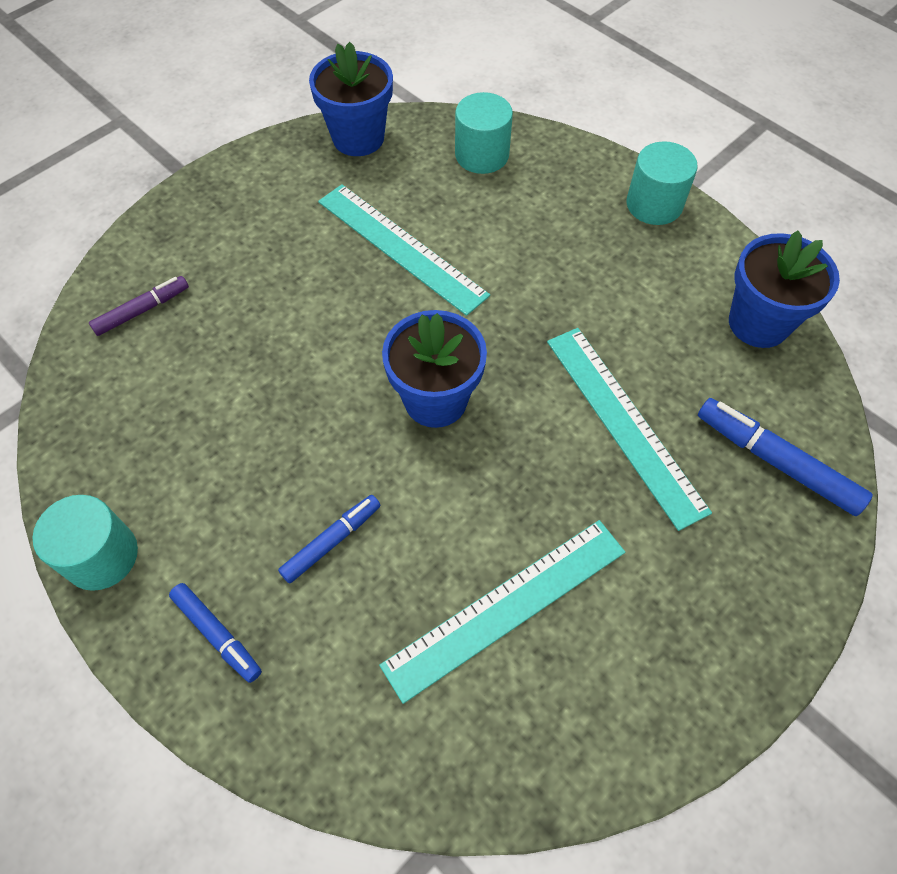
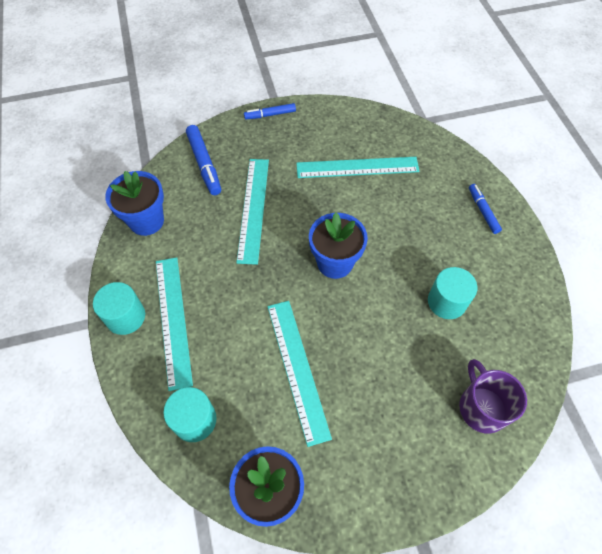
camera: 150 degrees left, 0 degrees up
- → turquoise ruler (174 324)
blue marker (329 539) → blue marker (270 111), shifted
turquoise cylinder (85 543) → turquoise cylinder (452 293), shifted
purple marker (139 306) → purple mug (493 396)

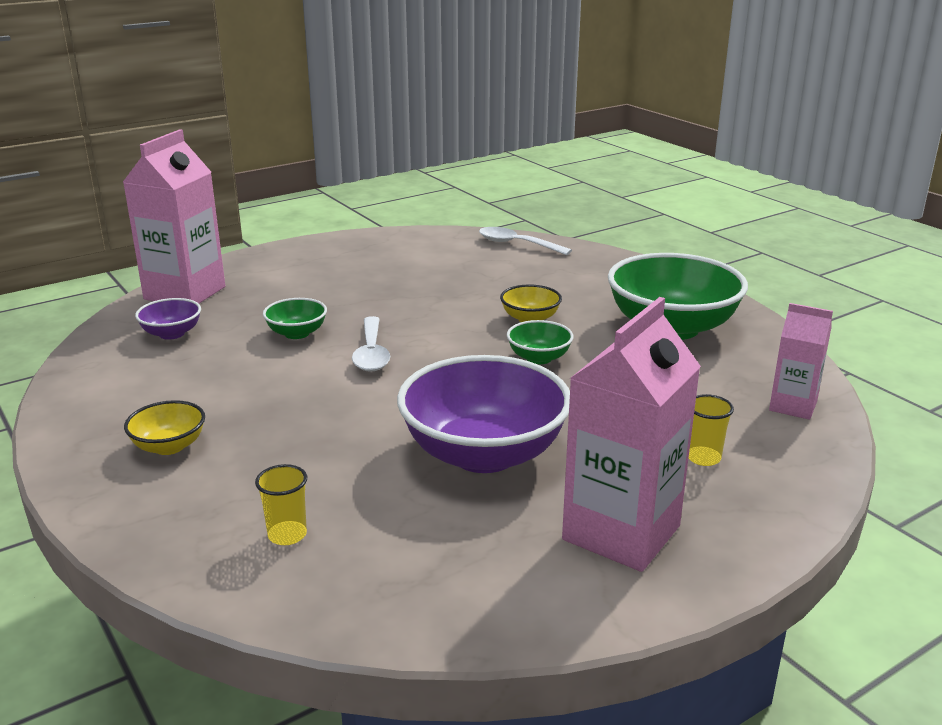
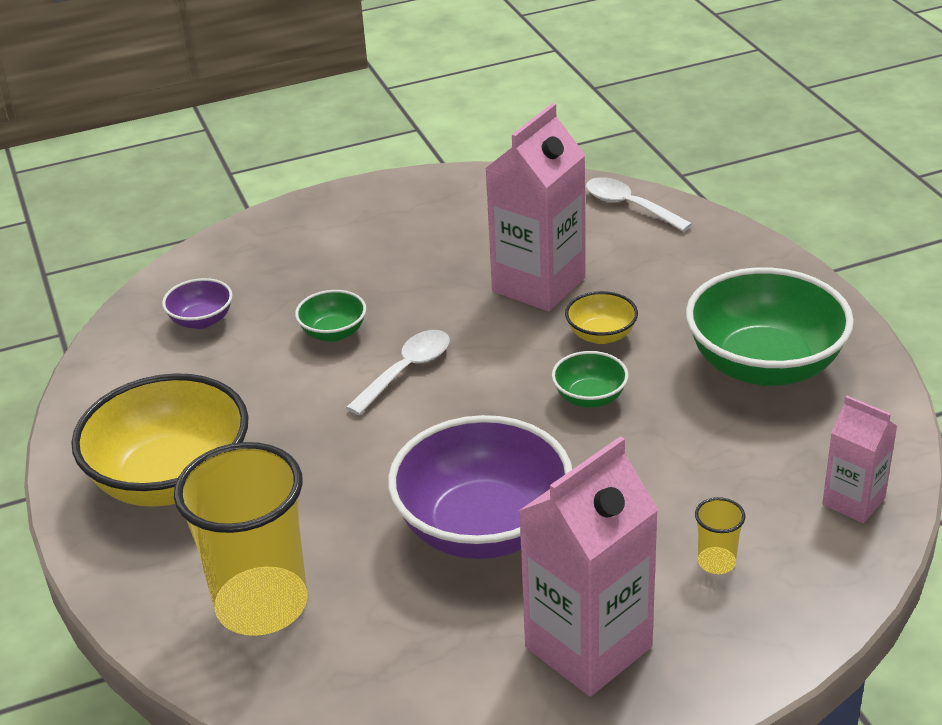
camera: 15 degrees right, 10 degrees up
yellow bowl (164 427) → yellow bowl (160 440), x2.16
yellow cup (281 504) → yellow cup (240 539), x2.45
white spoon (371 344) → white spoon (398 372), 150 degrees counterclockwise
pink carton (174 216) → pink carton (535 207), shifted

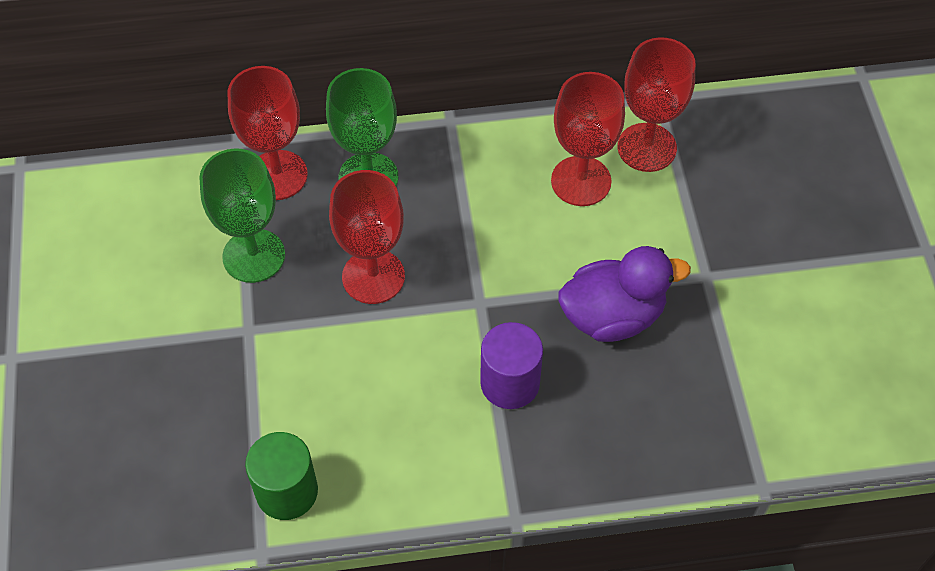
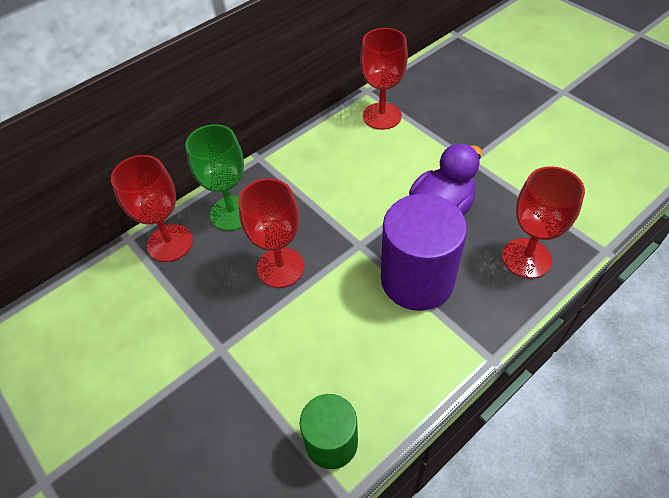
camera: 30 degrees left, 5 degrees down
purple cylinder (511 365) → purple cylinder (424 252), x1.66
red goblet (588 139) → red goblet (543 222), shifted
green goblet (242 215) → -

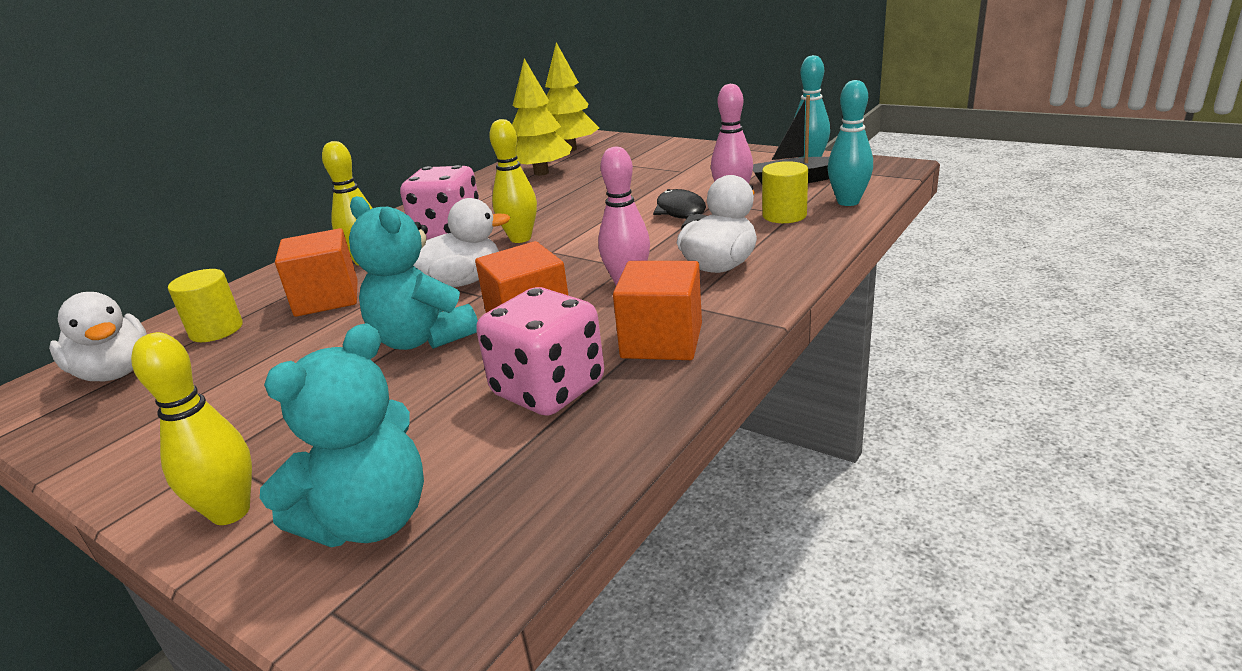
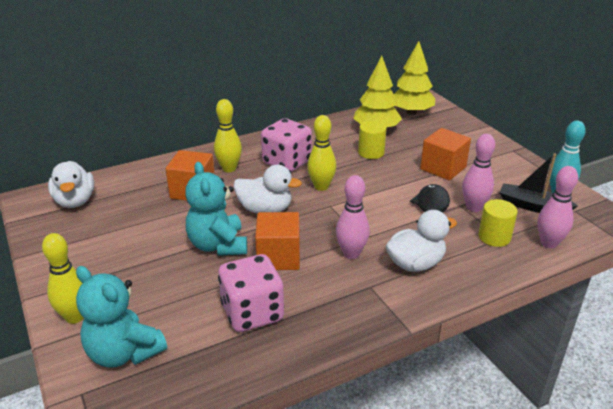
camera: 25 degrees right, 5 degrees up
turquoise teddy bear (342 435) → turquoise teddy bear (121 317), 60 degrees clockwise
yellow cylinder (205 305) → yellow cylinder (372 140), shifted
orange cube (657 310) → orange cube (445 154), shifted
turquoise bowling pin (850 143) → pink bowling pin (558 207)

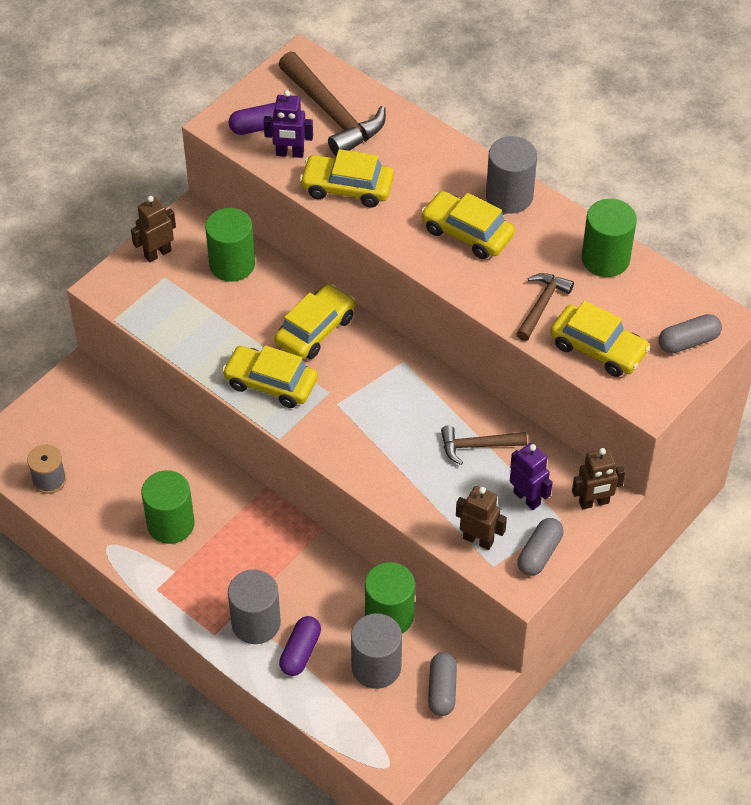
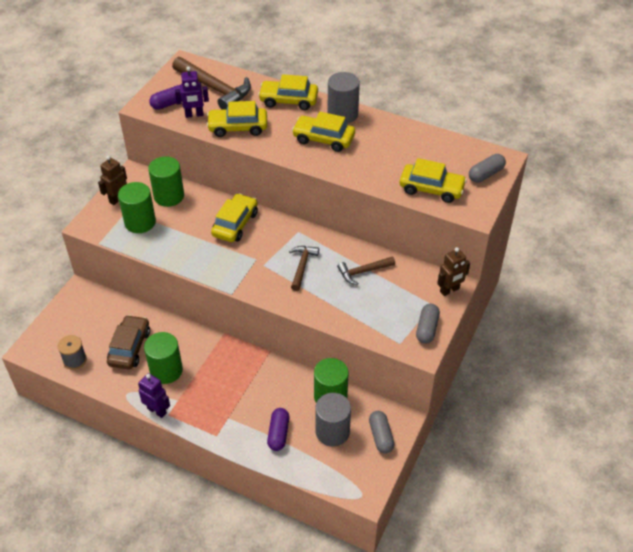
camera: 15 degrees left, 5 degrees down
- → brown car (128 342)
green cylinder (609 238) → green cylinder (137 207), shifted
purple robot (531 476) → purple robot (154 395), shifted
yellow car (270 376) → yellow car (288 92), shifted
brown hammer (545 307) → brown hammer (304 268), shifted
grey cylinder (254 606) → -
brown robot (481 518) → -

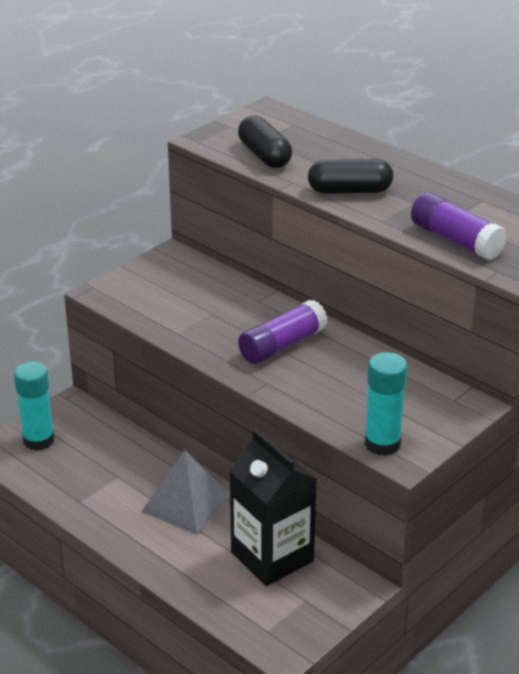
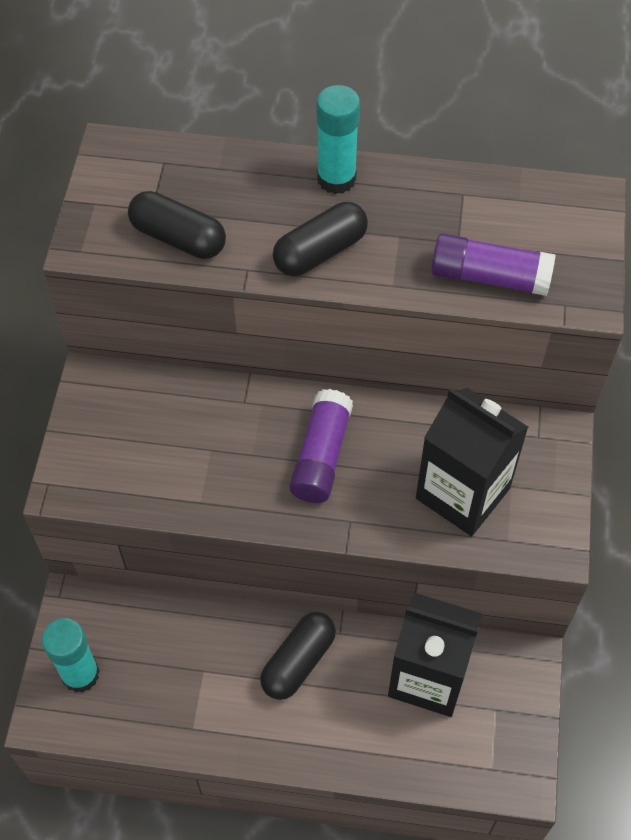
camera: 35 degrees left, 25 degrees up
grey pyramid (185 492) → black capsule (298 656)
turquoise glue stick (386 404) → turquoise glue stick (338 139), shifted
- → black carton (472 462)

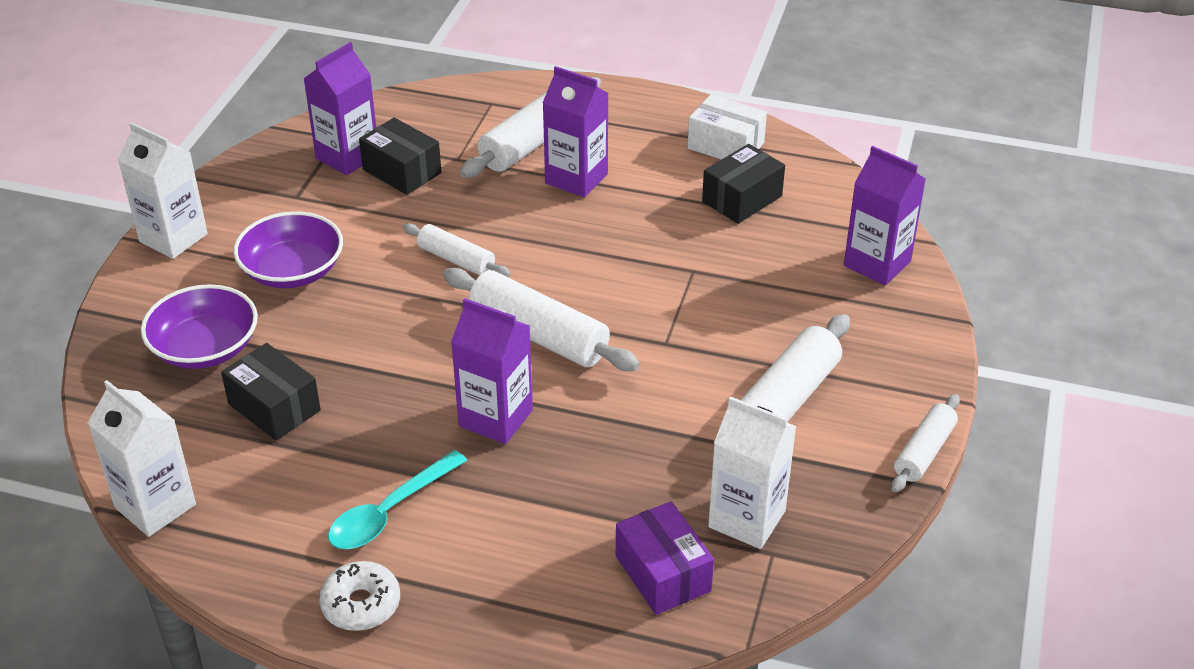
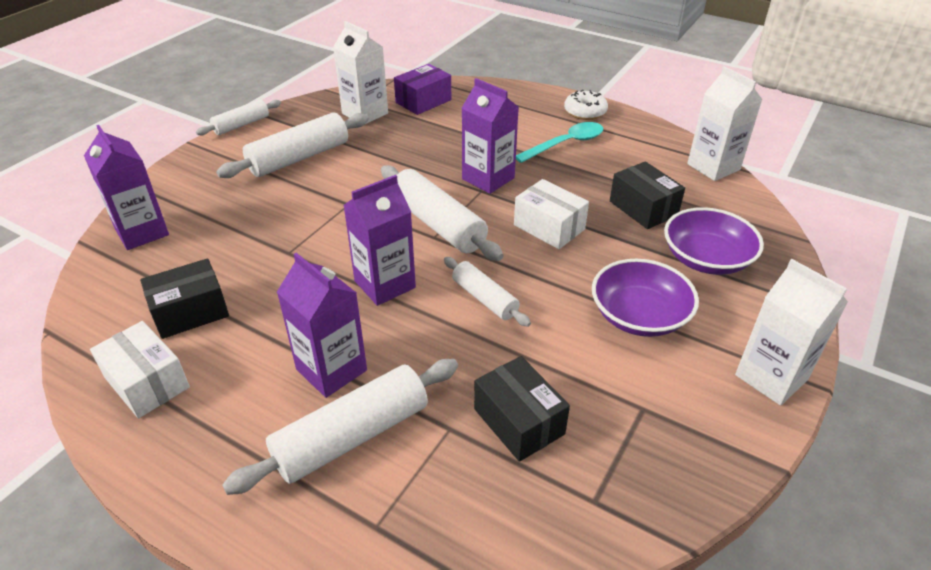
camera: 165 degrees left, 0 degrees up
purple carton (339 108) → purple carton (379 240), shifted
purple box (665 558) → purple box (422 89), 60 degrees clockwise
- → white box (551 214)

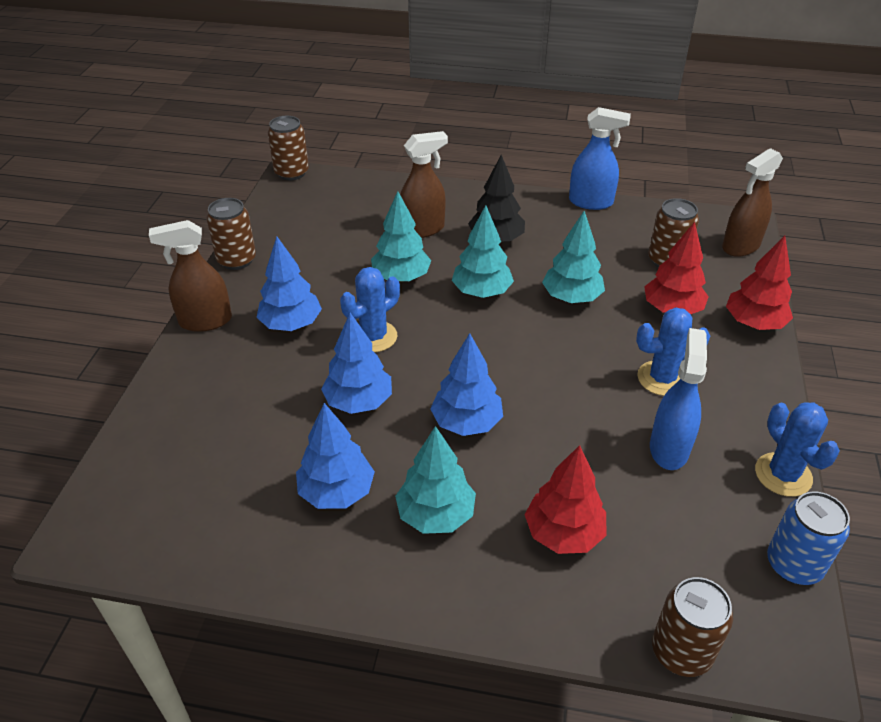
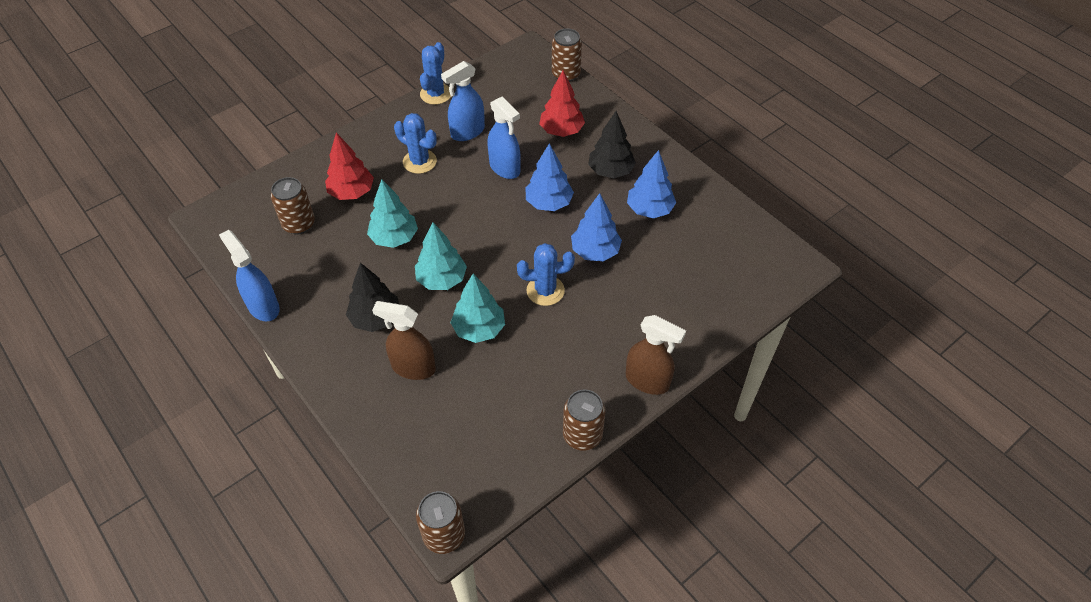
camera: 140 degrees left, 10 degrees up
- → blue spray bottle (504 137)
turquoise tree (435 480) → black tree (612 144)
blue tree (289 283) → -
brown spray bottle (752 202) → -
red tree (759 283) → -
blue can (808 538) → -

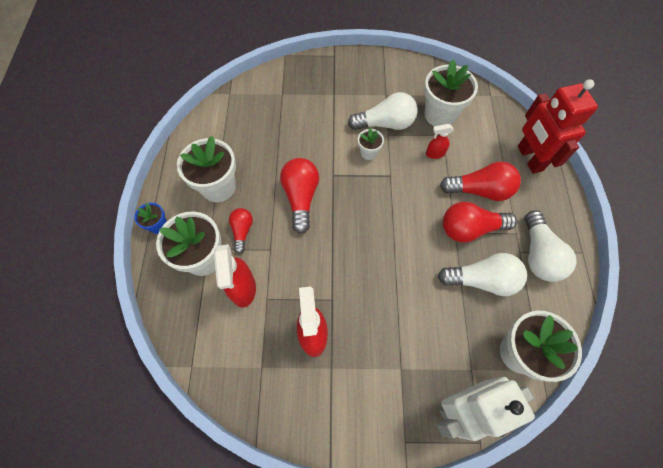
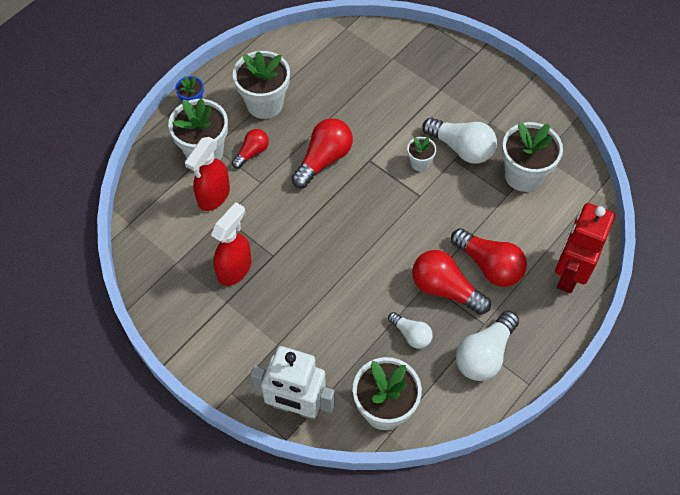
camera: 40 degrees right, 5 degrees down
white light bulb (482 274) → white light bulb (410 330), x0.59
red spray bottle (439 141) → -

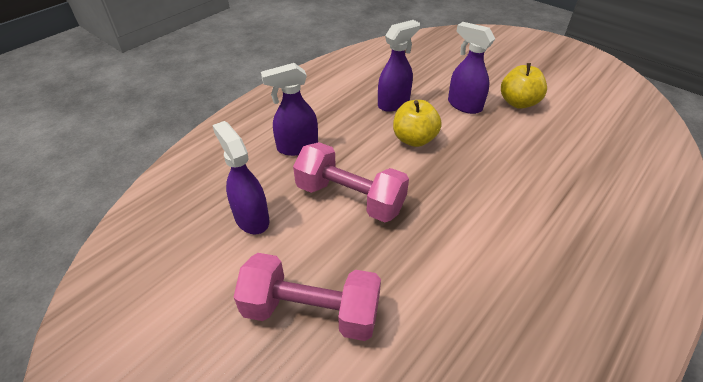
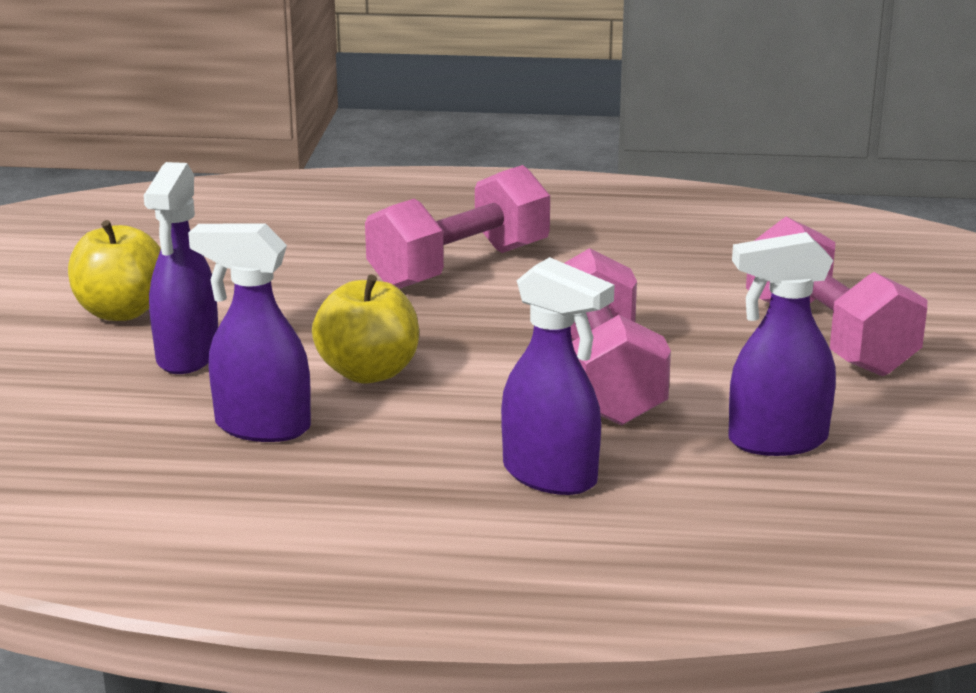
camera: 125 degrees left, 20 degrees down
- → pink dumbbell (457 227)
purple spray bottle (241 177) → purple spray bottle (782 344), 60 degrees clockwise

